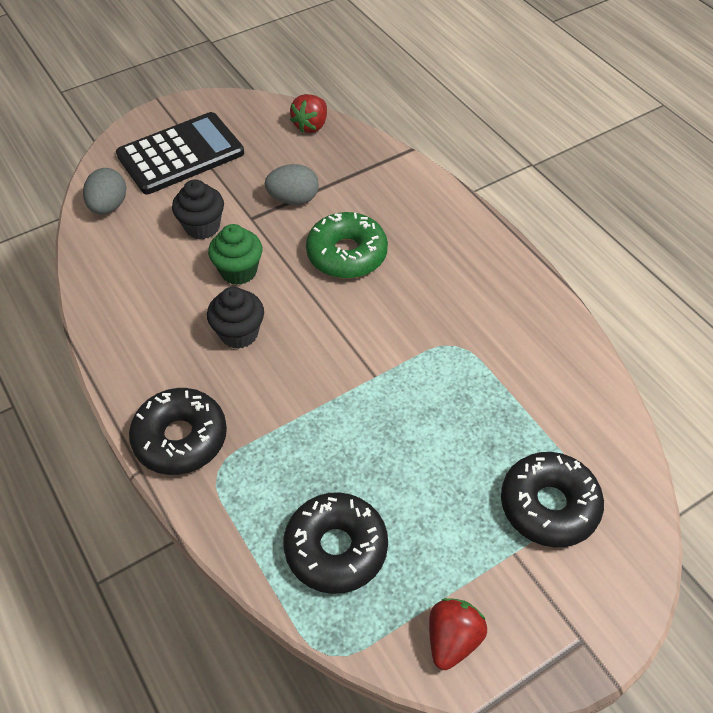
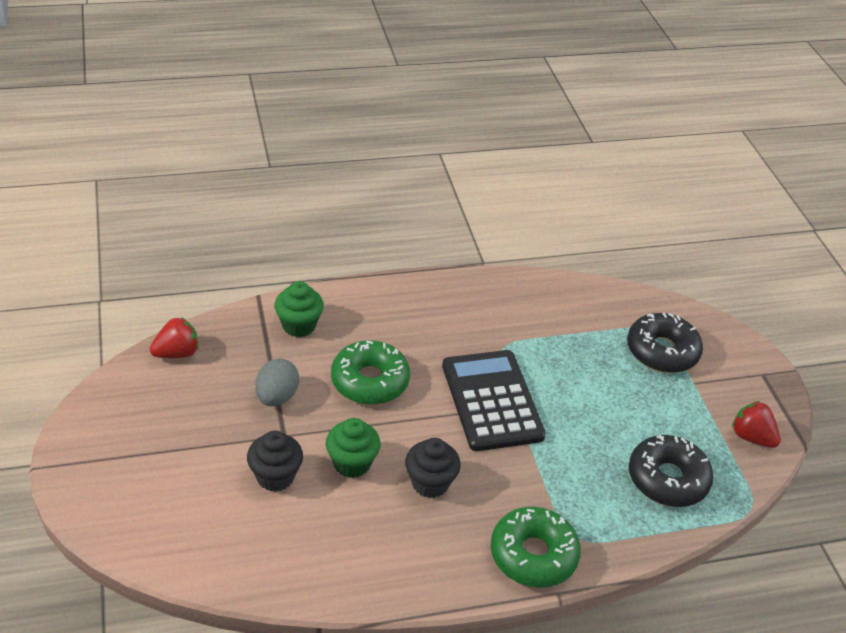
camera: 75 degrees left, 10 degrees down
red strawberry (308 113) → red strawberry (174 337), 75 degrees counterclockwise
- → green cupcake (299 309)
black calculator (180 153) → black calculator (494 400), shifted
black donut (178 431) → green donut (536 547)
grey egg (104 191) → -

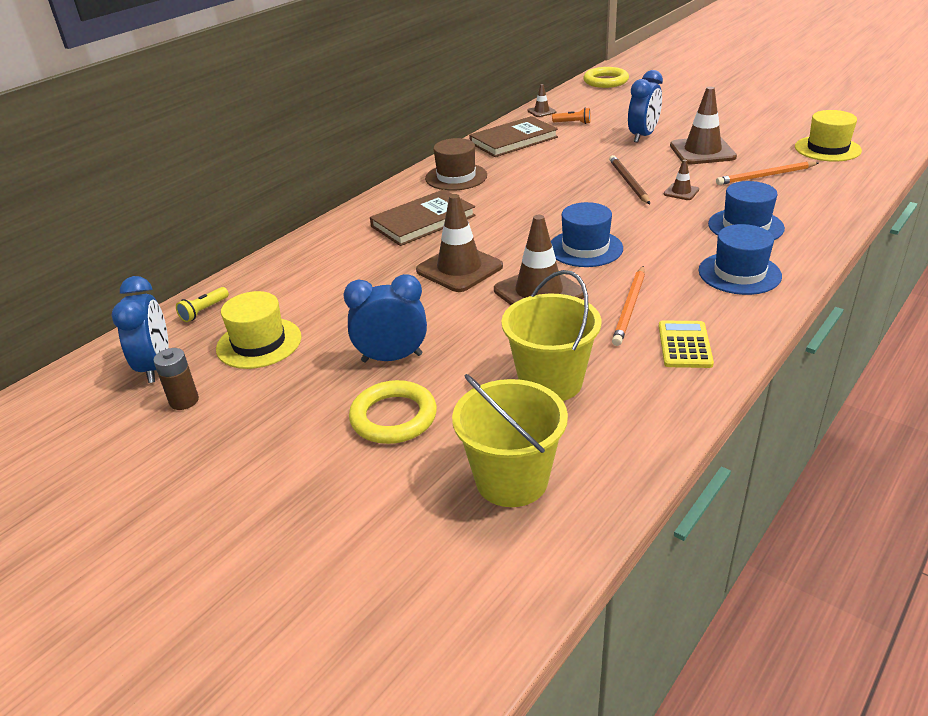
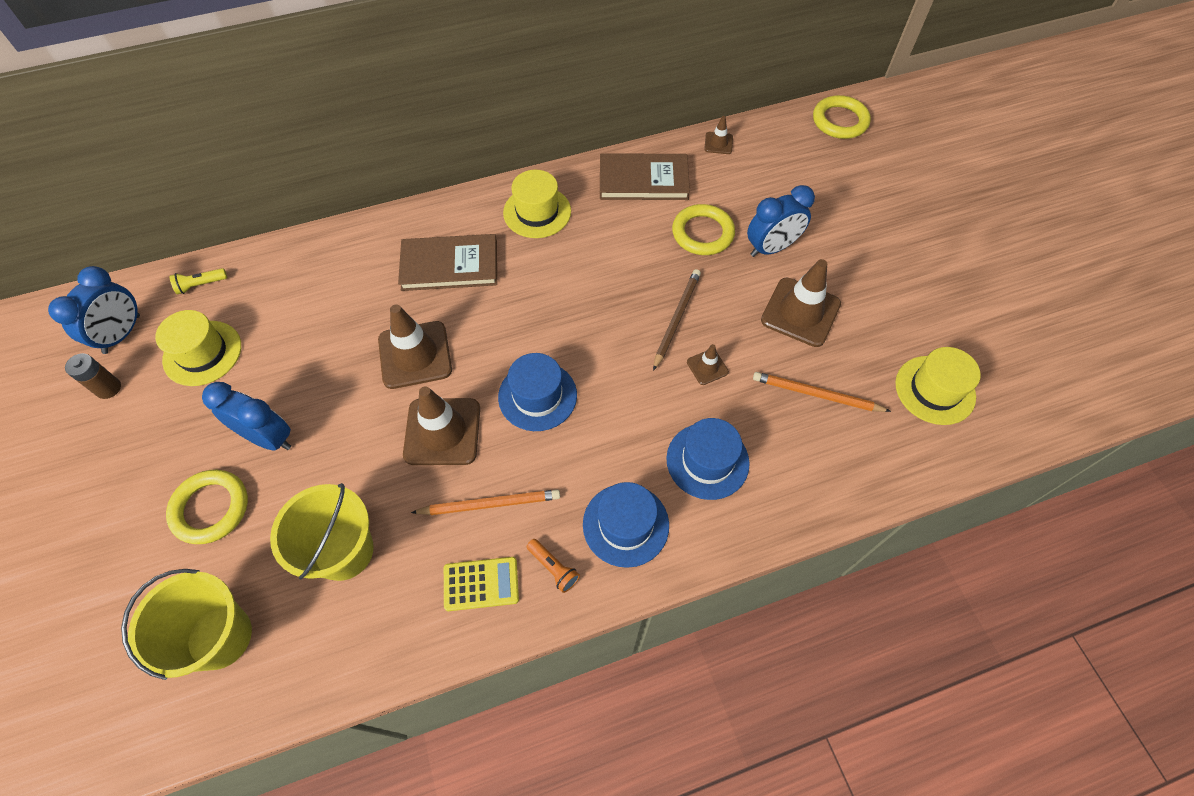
camera: 30 degrees right, 25 degrees up
orange pencil (628 306) → orange pencil (485 502), 150 degrees counterclockwise
yellow calculator (686 344) → yellow calculator (481 584), 45 degrees clockwise
brown hat (456 164) → yellow hat (537 204)
orange flashlight (571 115) → orange flashlight (553 566), shifted
- → yellow ring (703 229)

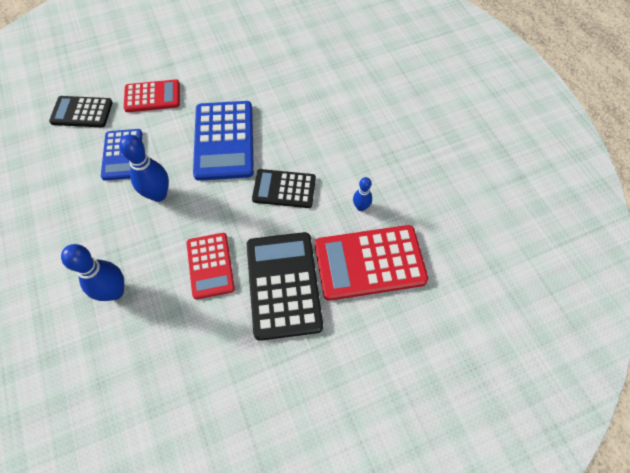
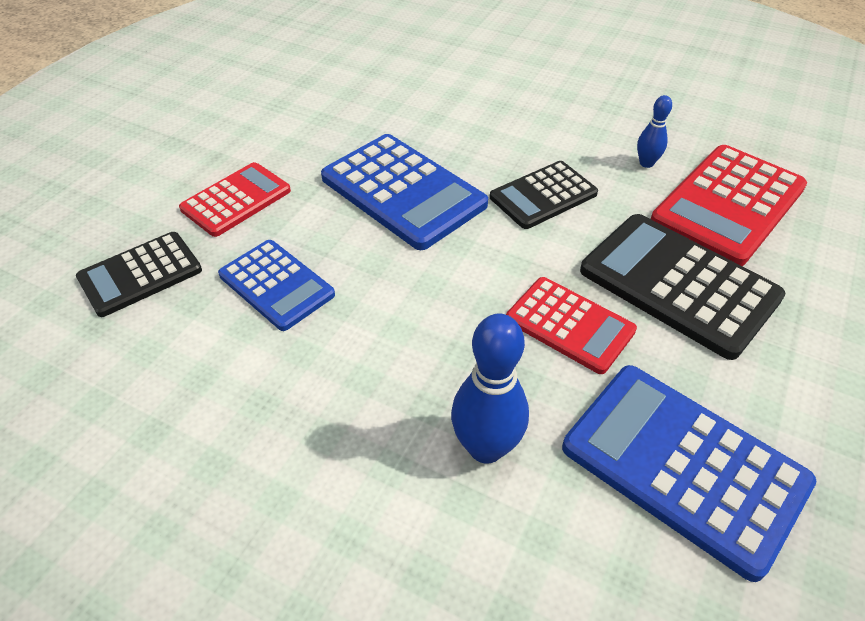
camera: 40 degrees left, 15 degrees down
- → blue calculator (689 473)
blue bowling pin (144 168) → -

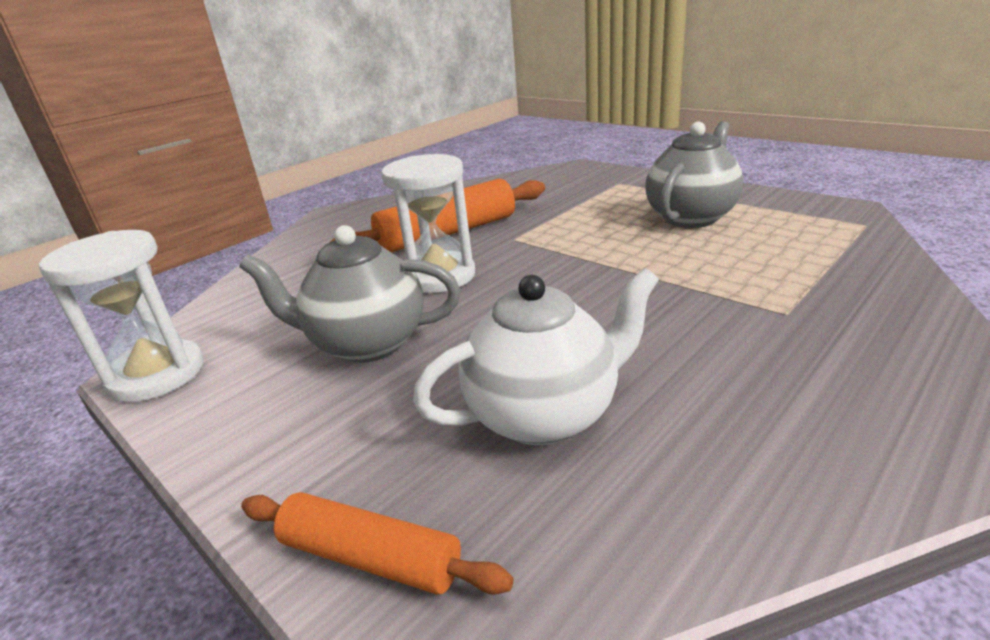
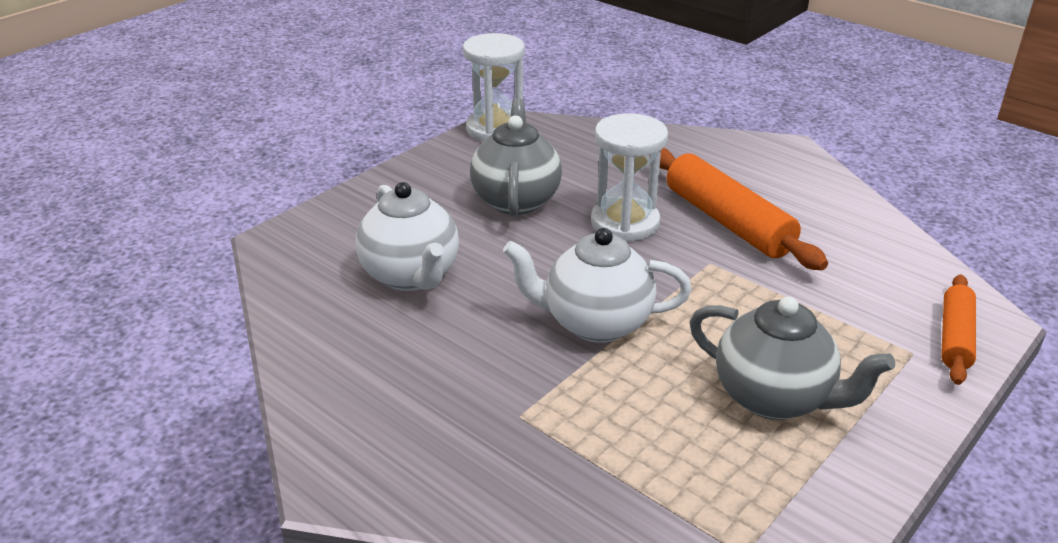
camera: 85 degrees right, 5 degrees up
- → white teapot (597 285)
orange rolling pin (377 543) → orange rolling pin (958 330), shifted

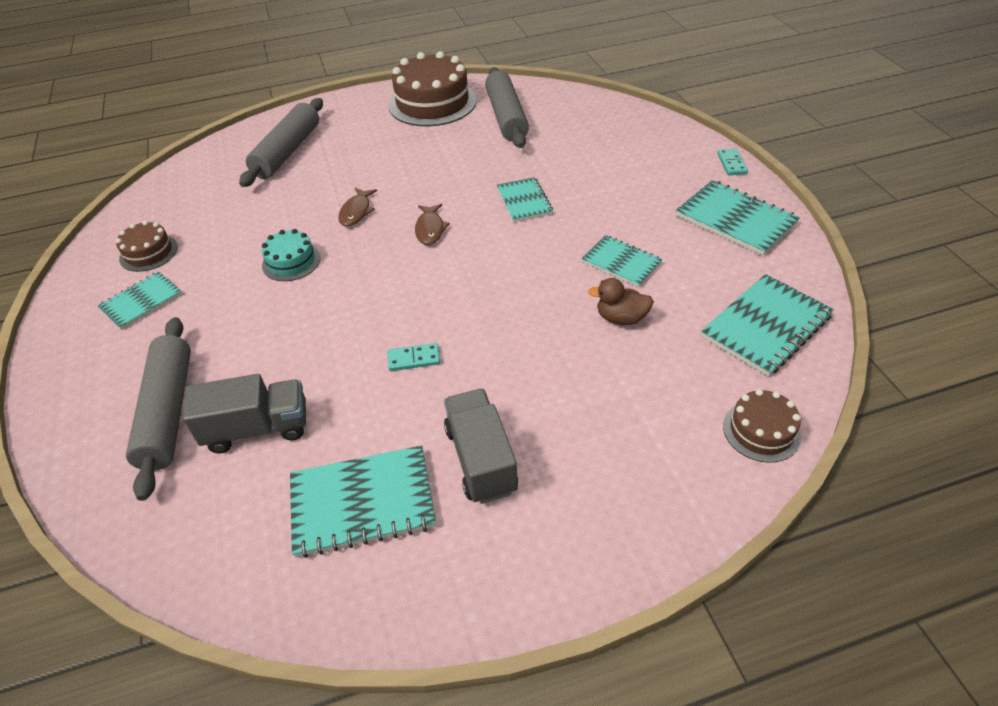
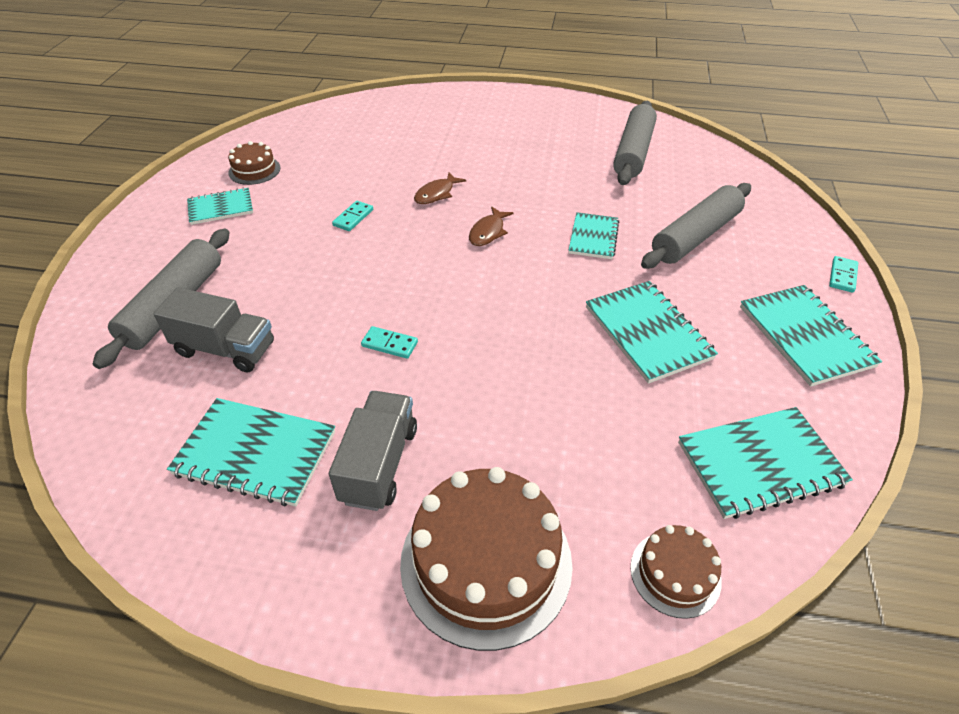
camera: 25 degrees right, 0 degrees up
turquoise cake (291 255) → turquoise domino (352 216)
brown cake (433 88) → brown cake (486 559), shifted
turquoise notebook (622 261) → turquoise notebook (652 332), x1.57
grey rolling pin (281 142) → grey rolling pin (696 226), shifted
brown duck (621 301) → -

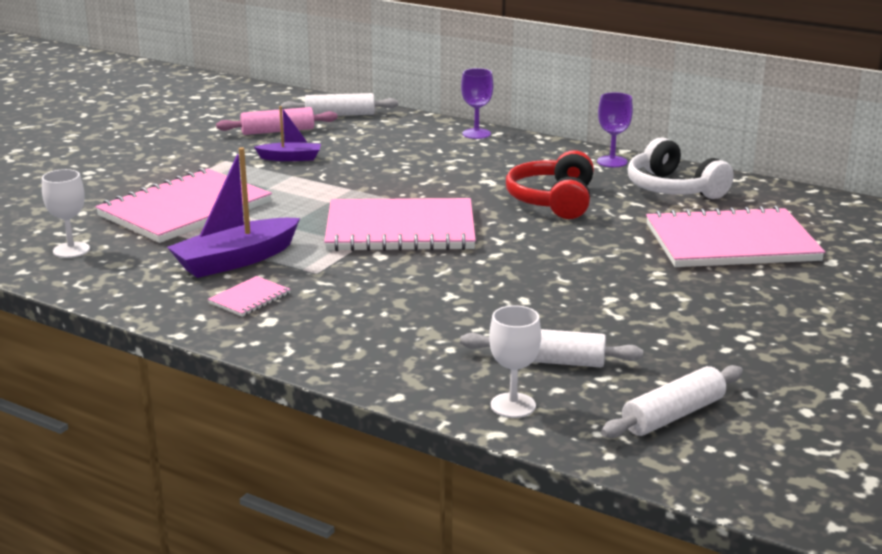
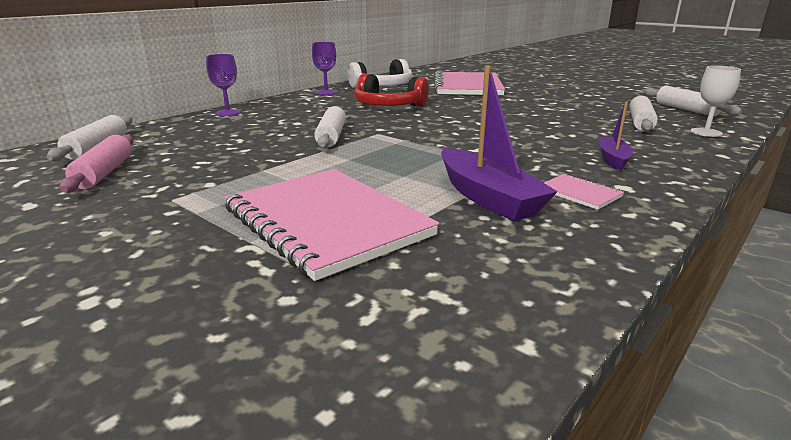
camera: 80 degrees left, 0 degrees up
- → white rolling pin (330 127)
purple boat (287 133) → purple boat (616 136), shifted
white goblet (66 213) → -
pink notebook (400 224) → -

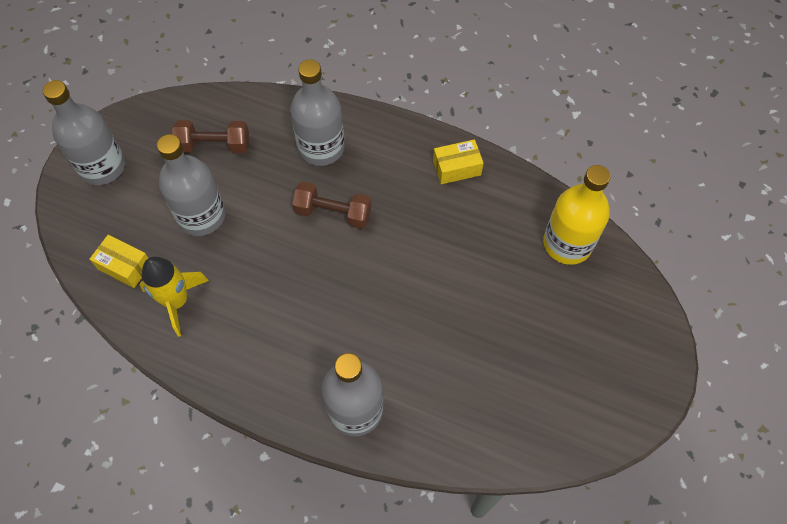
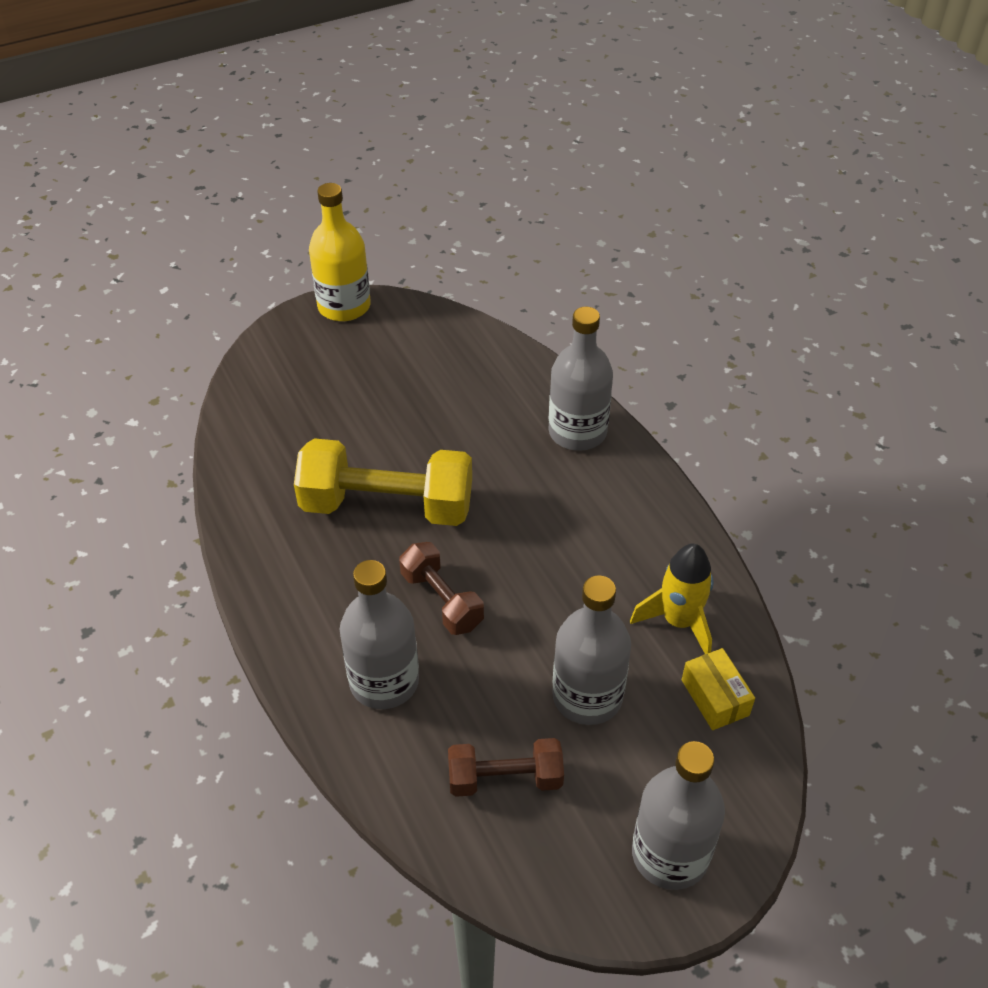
camera: 140 degrees left, 15 degrees down
- → yellow dumbbell (383 482)
yellow bottle (576 215) → yellow bottle (340 252), shifted
brown dumbbell (210 136) → brown dumbbell (506 767), 45 degrees counterclockwise
yellow box (458 161) → -

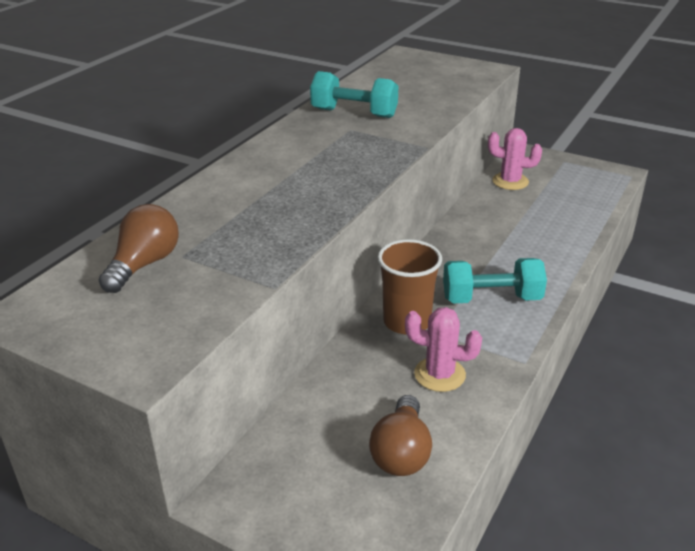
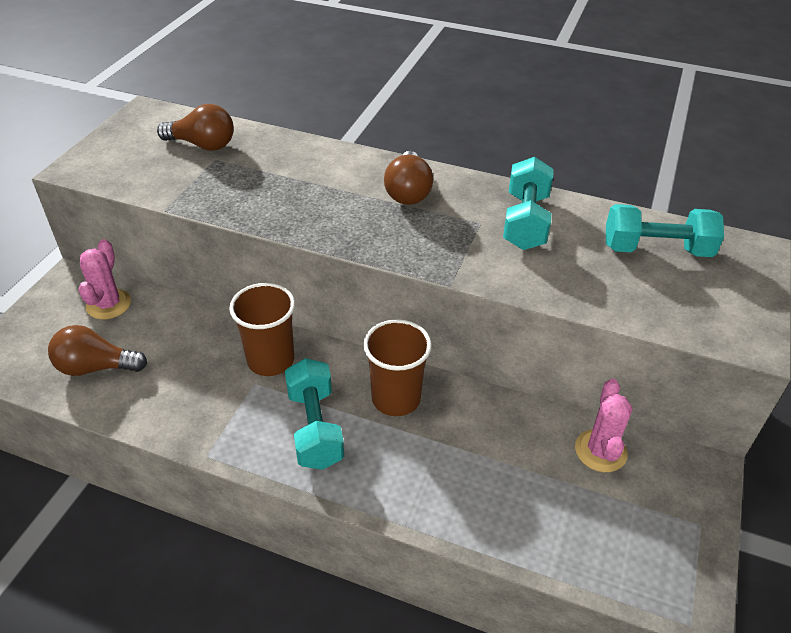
camera: 80 degrees right, 10 degrees up
pink cactus (443 349) → pink cactus (105 279), shifted
- → brown cup (397 367)
- → brown light bulb (408 178)
- → turquoise dumbbell (665 230)

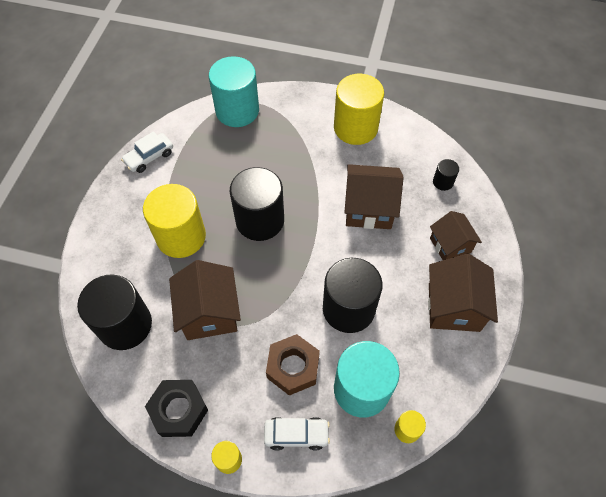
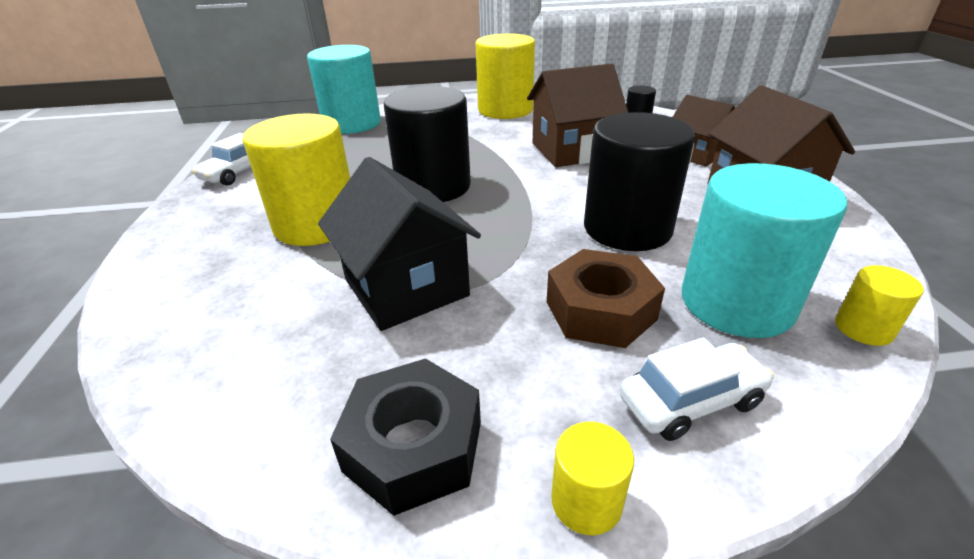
camera: 20 degrees left, 25 degrees down
brown house (205 300) → black house (399 244)
black cylinder (114 312) → -

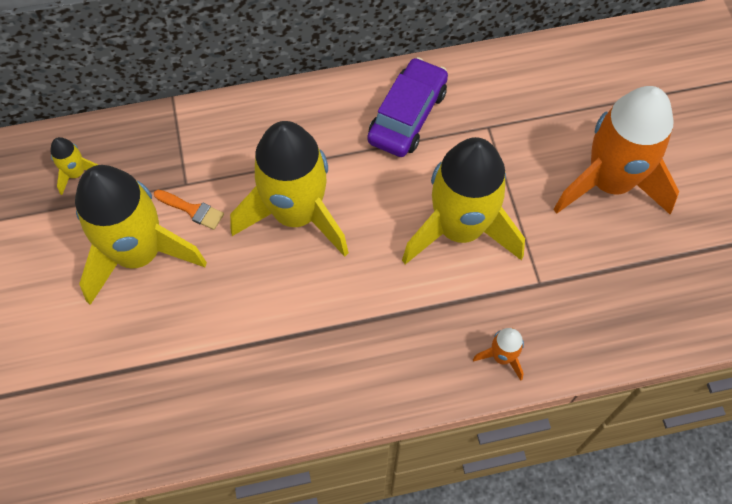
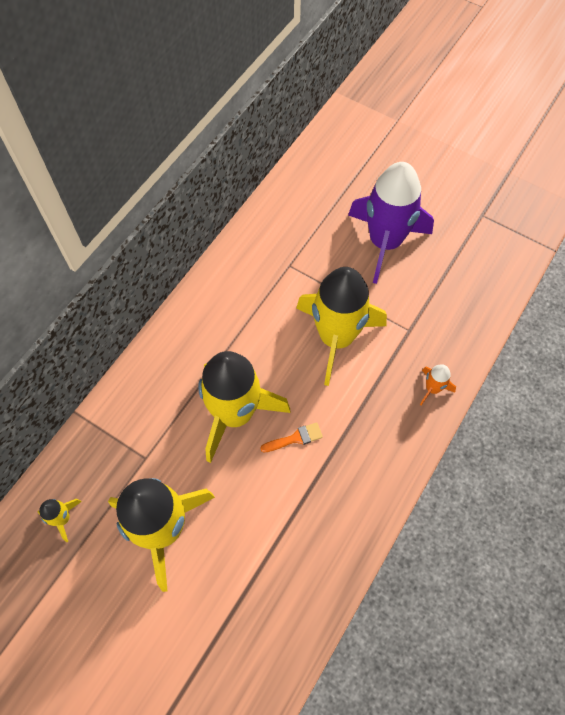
camera: 45 degrees left, 0 degrees up
orange brush (189 210) → orange brush (291 437), shifted
orange rocket (616 150) → purple rocket (391 223)
purple car (407 107) → -

